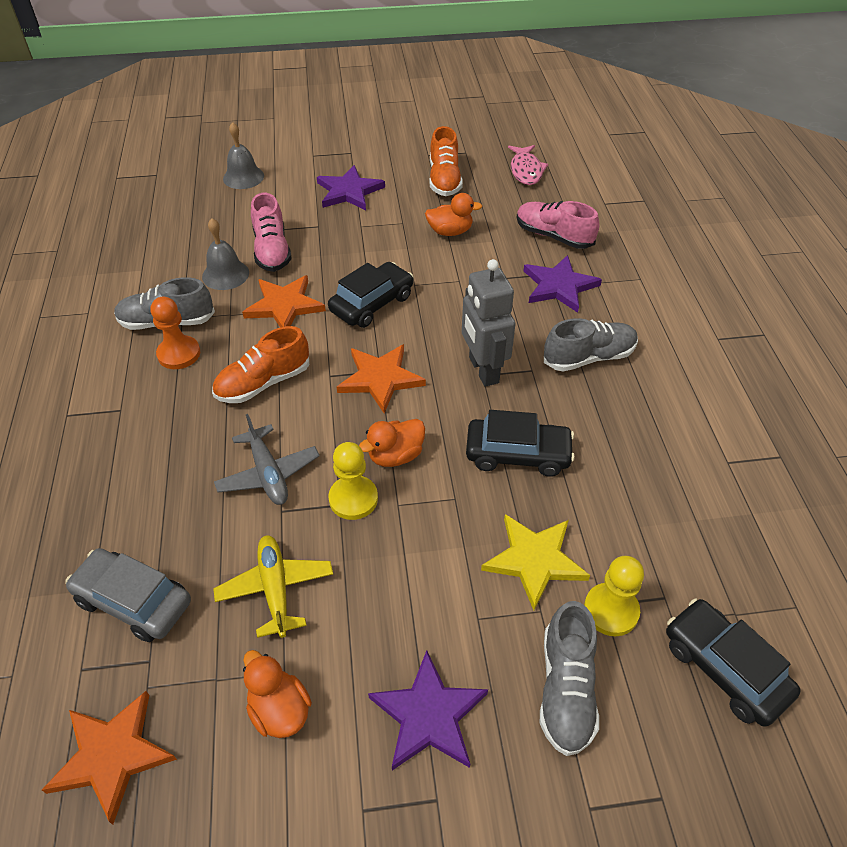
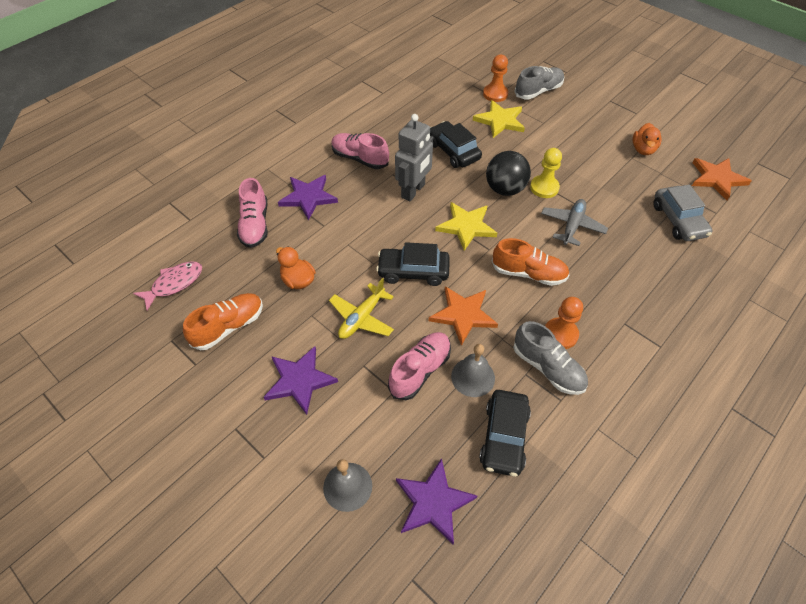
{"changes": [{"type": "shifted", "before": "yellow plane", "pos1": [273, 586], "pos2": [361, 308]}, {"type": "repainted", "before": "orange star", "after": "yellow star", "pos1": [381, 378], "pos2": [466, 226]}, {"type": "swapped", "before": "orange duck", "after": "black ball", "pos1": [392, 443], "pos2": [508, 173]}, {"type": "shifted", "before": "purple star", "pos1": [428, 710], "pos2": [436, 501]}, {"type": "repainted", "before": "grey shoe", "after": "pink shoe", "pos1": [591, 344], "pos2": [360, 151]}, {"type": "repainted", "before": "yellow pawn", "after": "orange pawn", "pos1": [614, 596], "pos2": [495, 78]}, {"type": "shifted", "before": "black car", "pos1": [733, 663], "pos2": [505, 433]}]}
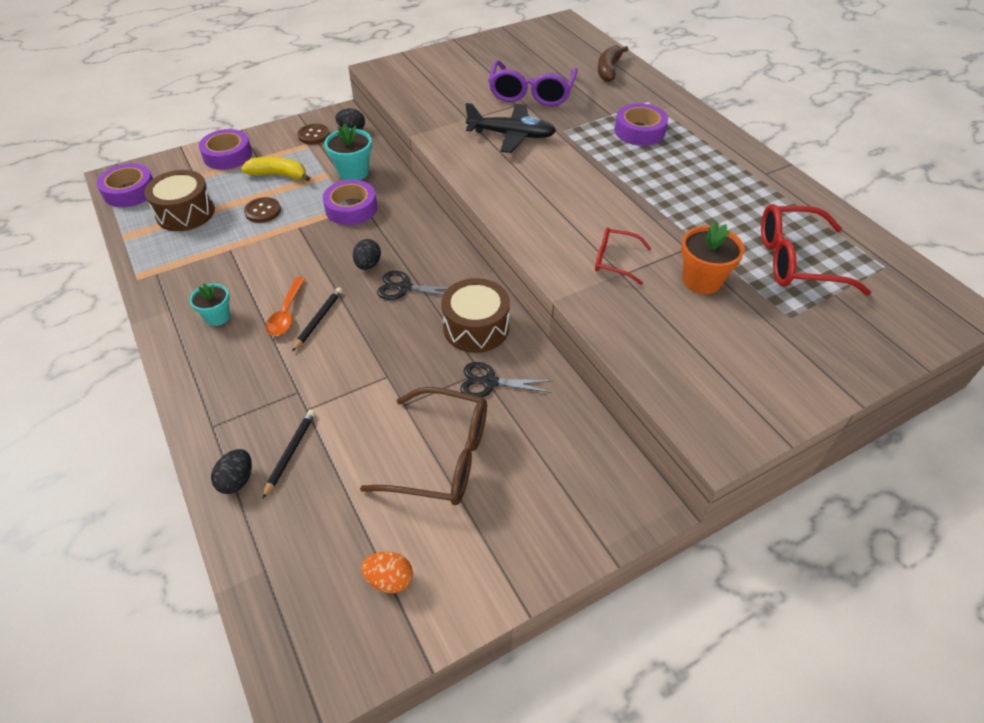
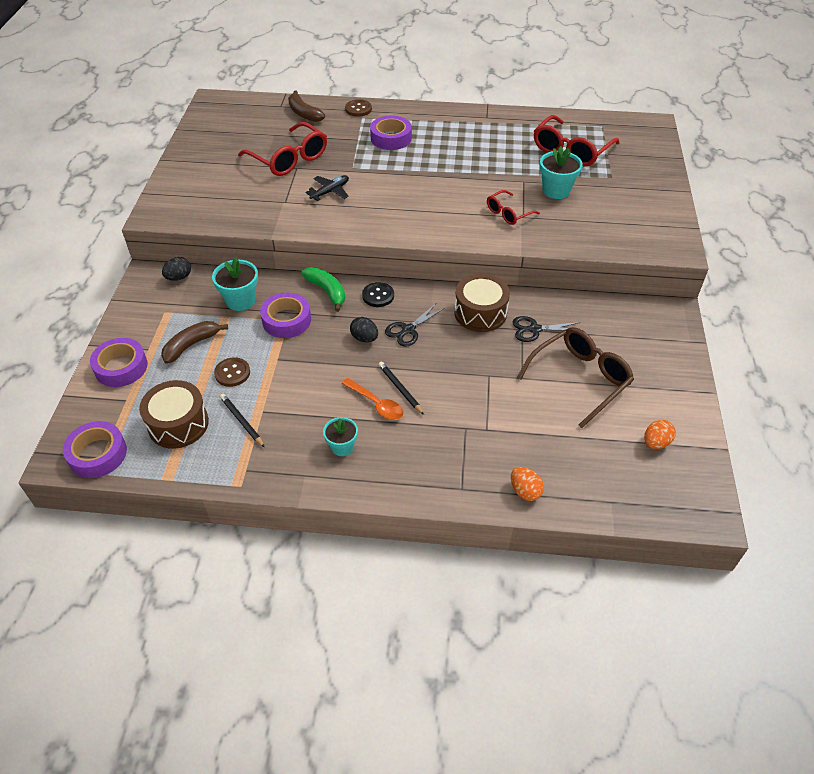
{"changes": [{"type": "repainted", "before": "black egg", "after": "orange egg", "pos1": [231, 471], "pos2": [527, 484]}, {"type": "repainted", "before": "yellow banana", "after": "brown banana", "pos1": [275, 169], "pos2": [194, 342]}, {"type": "shifted", "before": "black pencil", "pos1": [288, 454], "pos2": [242, 421]}, {"type": "shifted", "before": "brown button", "pos1": [313, 134], "pos2": [358, 108]}, {"type": "rotated", "before": "black scissors", "pos1": [506, 380], "pos2": [547, 329], "turn": 45}, {"type": "scaled", "before": "black plane", "pos1": [510, 128], "pos2": [327, 188], "scale": 0.63}, {"type": "repainted", "before": "purple glasses", "after": "red glasses", "pos1": [533, 83], "pos2": [282, 149]}, {"type": "repainted", "before": "orange flower pot", "after": "turquoise flower pot", "pos1": [713, 257], "pos2": [561, 172]}, {"type": "new", "after": "green banana", "pos2": [323, 289]}, {"type": "new", "after": "black button", "pos2": [378, 294]}]}
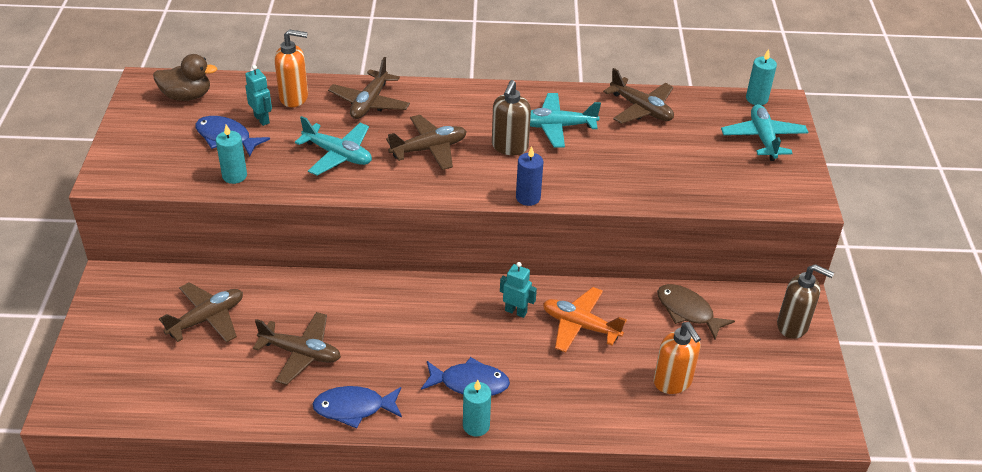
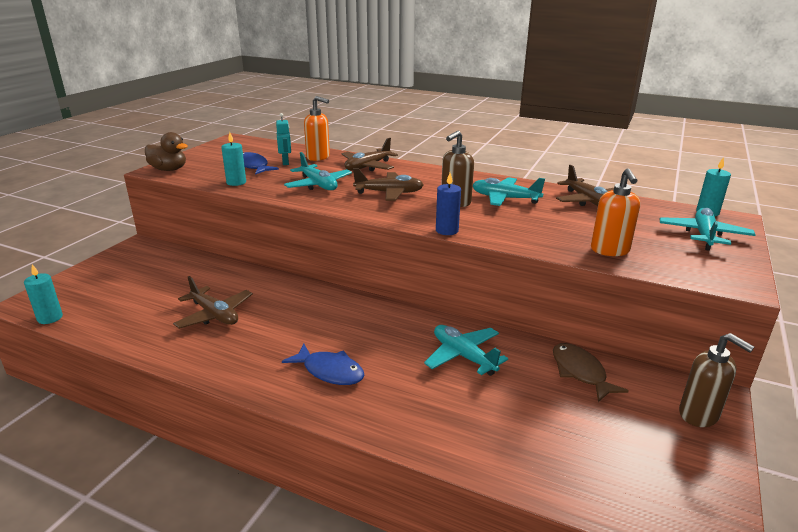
{"changes": [{"type": "shifted", "before": "brown duck", "pos1": [185, 77], "pos2": [166, 151]}, {"type": "gone", "before": "brown plane", "pos1": [201, 312]}, {"type": "gone", "before": "blue fish", "pos1": [357, 407]}, {"type": "shifted", "before": "turquoise candle", "pos1": [477, 408], "pos2": [43, 294]}, {"type": "gone", "before": "turquoise robot", "pos1": [518, 290]}, {"type": "repainted", "before": "orange plane", "after": "turquoise plane", "pos1": [585, 320], "pos2": [466, 350]}, {"type": "shifted", "before": "orange soap dispenser", "pos1": [677, 358], "pos2": [615, 212]}]}
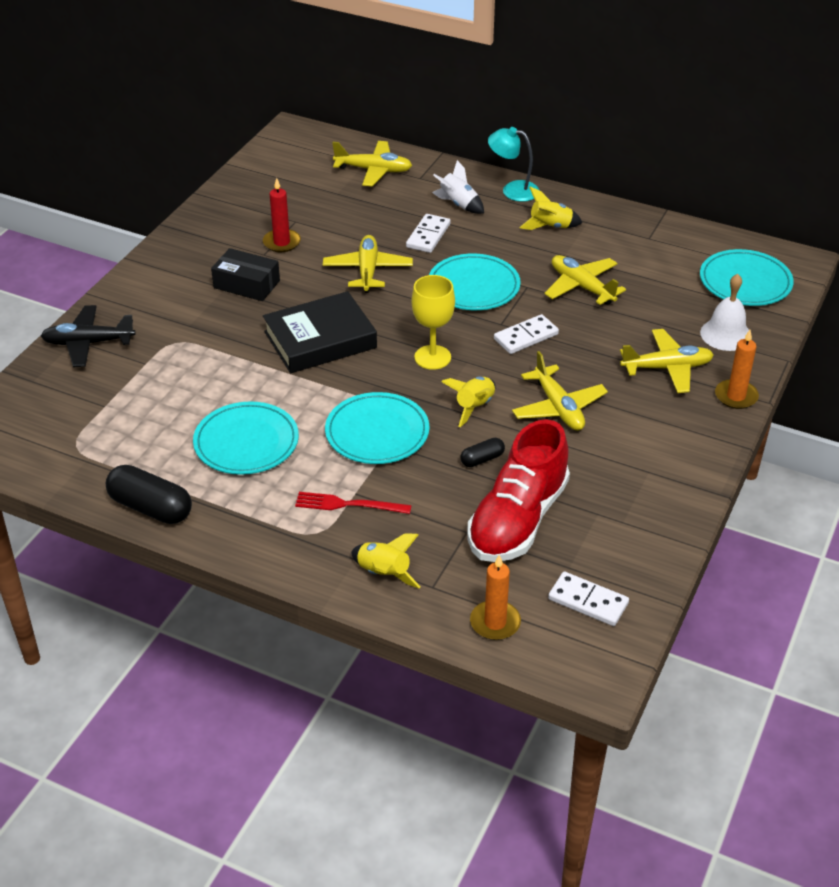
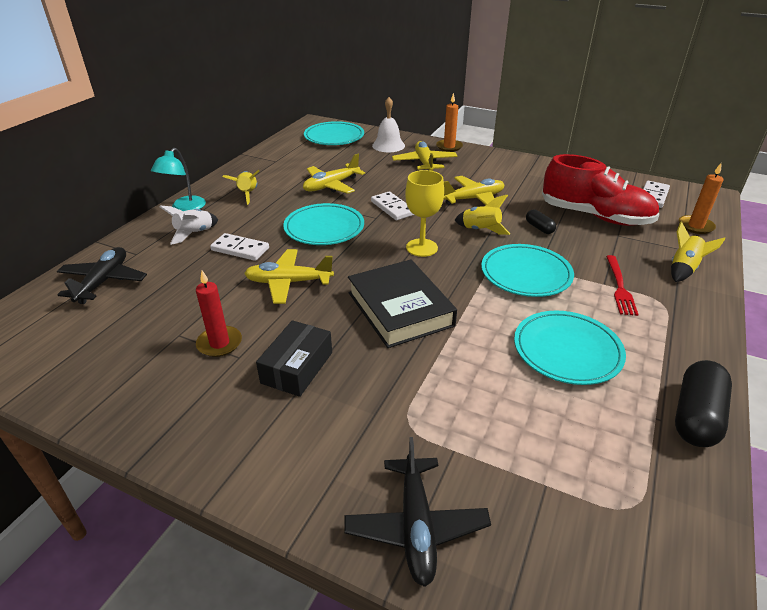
{"changes": [{"type": "repainted", "before": "yellow plane", "after": "black plane", "pos1": [372, 164], "pos2": [102, 275]}]}
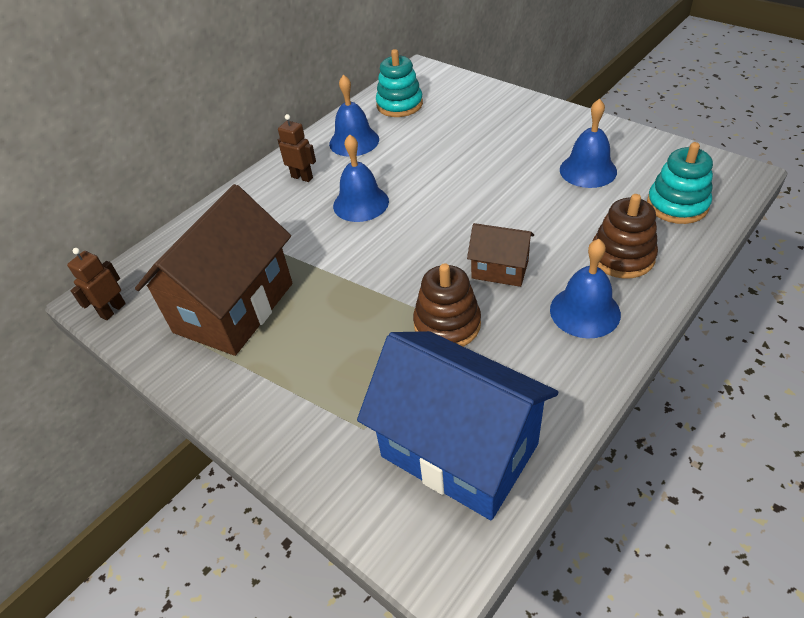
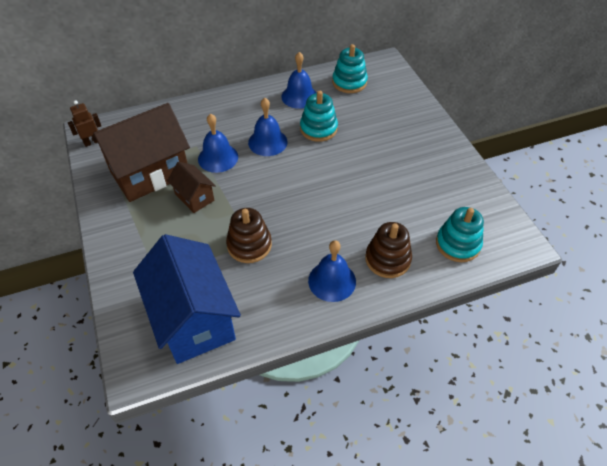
{"changes": [{"type": "gone", "before": "brown robot", "pos1": [297, 148]}, {"type": "shifted", "before": "brown house", "pos1": [500, 255], "pos2": [191, 187]}, {"type": "shifted", "before": "blue bell", "pos1": [588, 143], "pos2": [218, 143]}, {"type": "new", "after": "turquoise stacking toy", "pos2": [319, 116]}]}
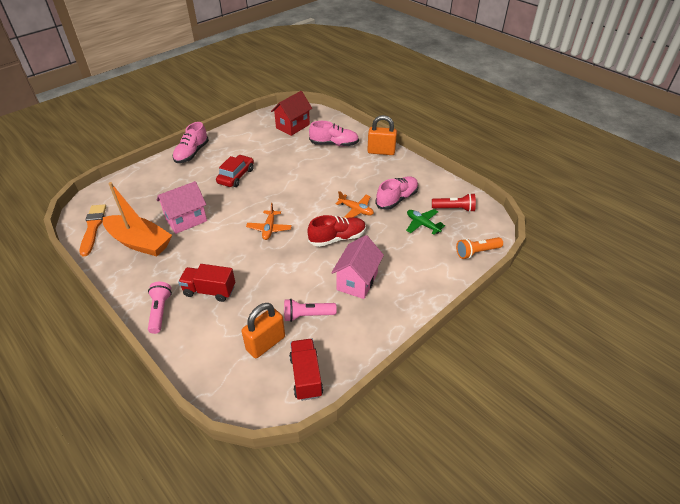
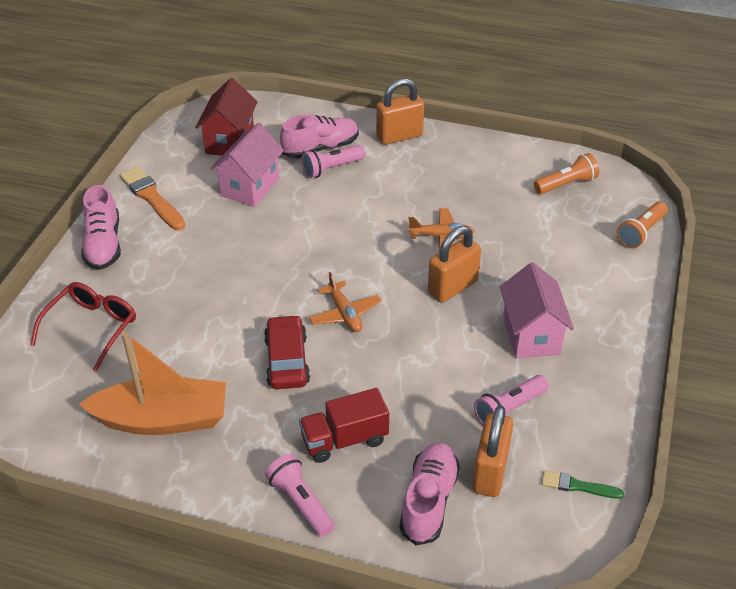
{"changes": [{"type": "shifted", "before": "orange brush", "pos1": [93, 230], "pos2": [153, 198]}, {"type": "shifted", "before": "pink house", "pos1": [182, 207], "pos2": [247, 165]}, {"type": "shifted", "before": "red car", "pos1": [235, 171], "pos2": [287, 352]}, {"type": "swapped", "before": "red truck", "after": "green brush", "pos1": [306, 370], "pos2": [583, 485]}, {"type": "swapped", "before": "red shoe", "after": "orange padlock", "pos1": [336, 231], "pos2": [454, 264]}, {"type": "shifted", "before": "pink shoe", "pos1": [396, 193], "pos2": [429, 494]}, {"type": "gone", "before": "green plane", "pos1": [425, 222]}, {"type": "repainted", "before": "red flashlight", "after": "orange flashlight", "pos1": [454, 202], "pos2": [566, 173]}, {"type": "new", "after": "red glasses", "pos2": [83, 327]}, {"type": "new", "after": "pink flashlight", "pos2": [334, 161]}]}
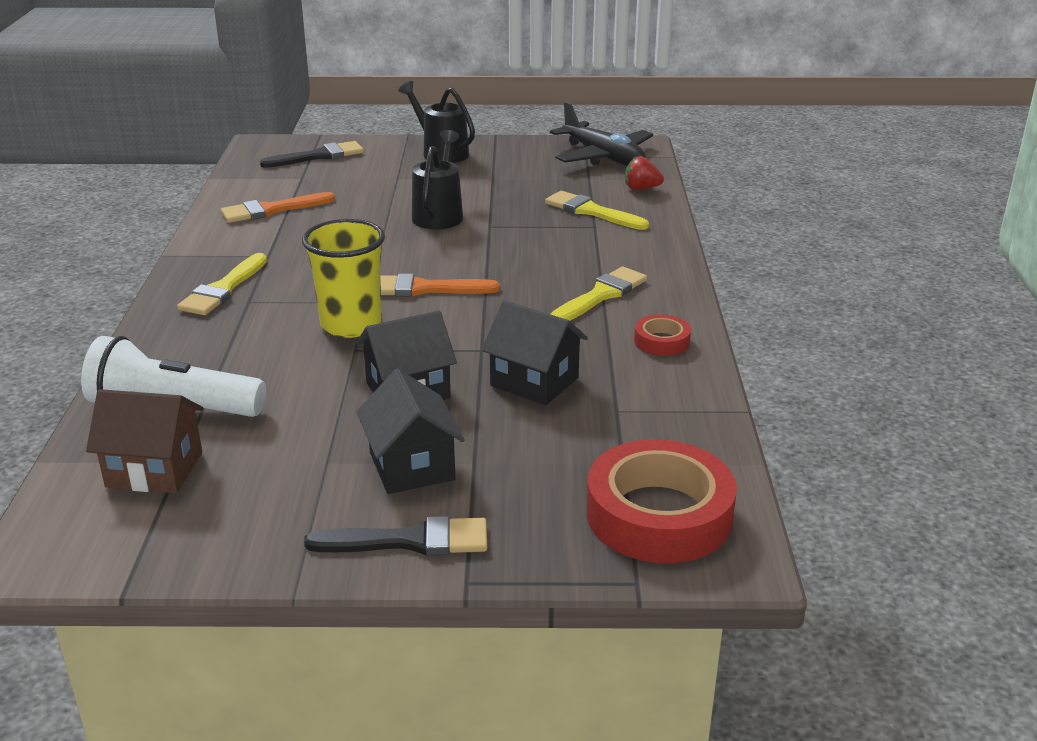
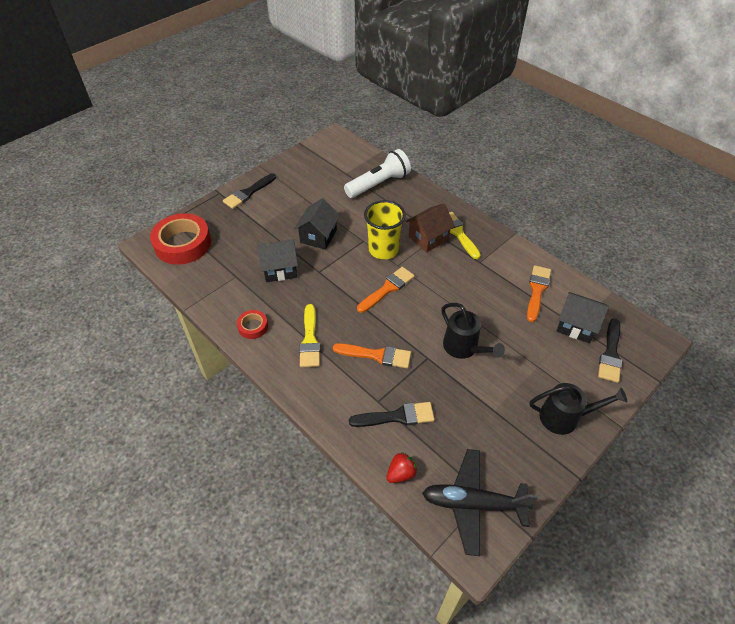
{"changes": [{"type": "shifted", "before": "brown house", "pos1": [145, 441], "pos2": [430, 228]}, {"type": "shifted", "before": "black house", "pos1": [411, 431], "pos2": [582, 317]}, {"type": "repainted", "before": "yellow brush", "after": "black brush", "pos1": [597, 210], "pos2": [392, 414]}, {"type": "new", "after": "orange brush", "pos2": [372, 355]}]}
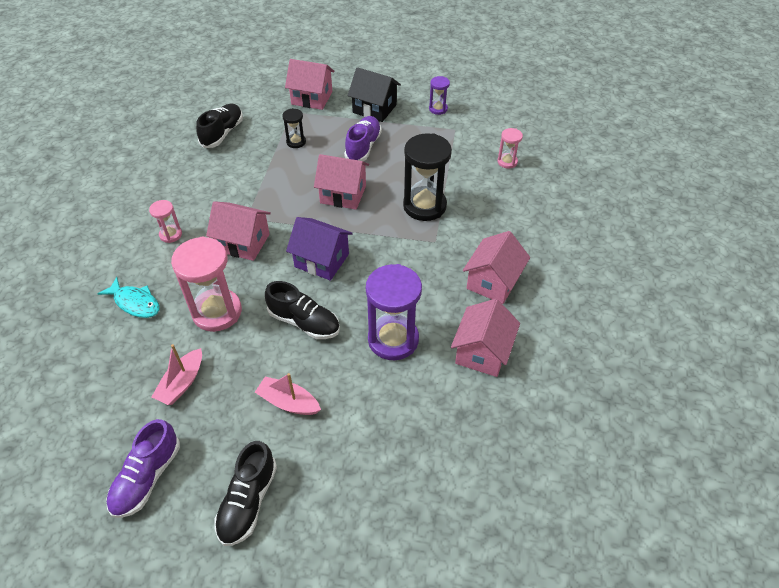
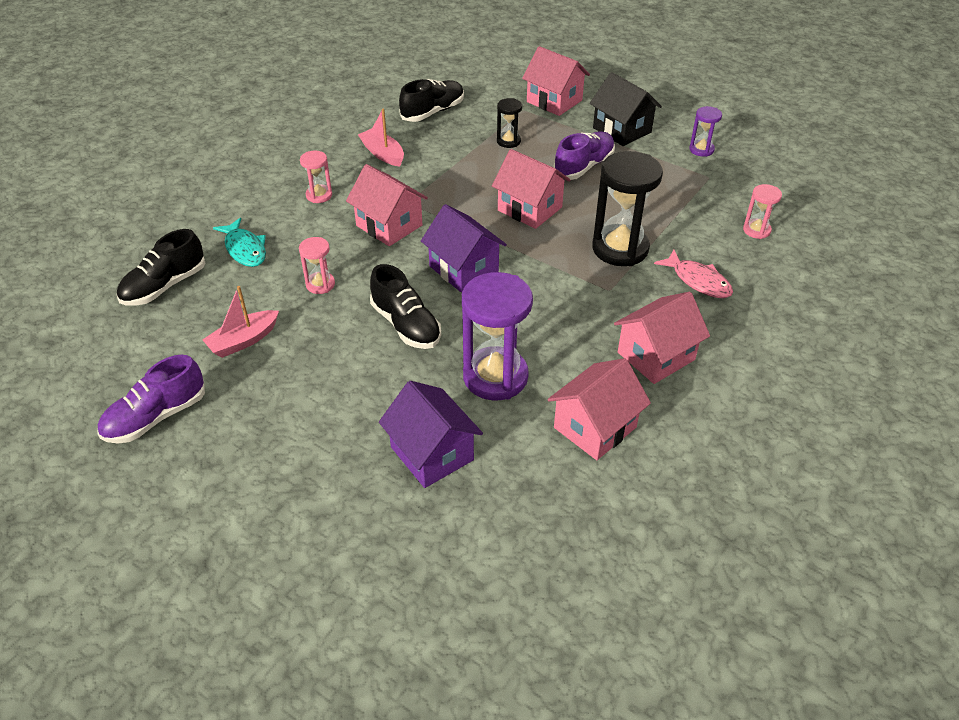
{"changes": [{"type": "scaled", "before": "pink hourglass", "pos1": [206, 284], "pos2": [317, 265], "scale": 0.49}, {"type": "shifted", "before": "black shoe", "pos1": [245, 493], "pos2": [161, 267]}, {"type": "shifted", "before": "pink boat", "pos1": [288, 394], "pos2": [381, 138]}, {"type": "new", "after": "purple house", "pos2": [431, 434]}, {"type": "new", "after": "pink fish", "pos2": [693, 274]}]}
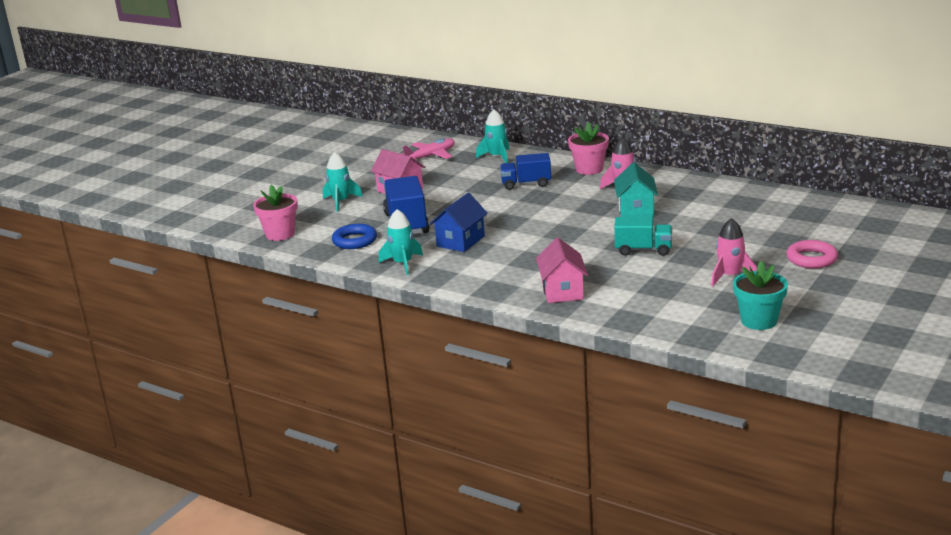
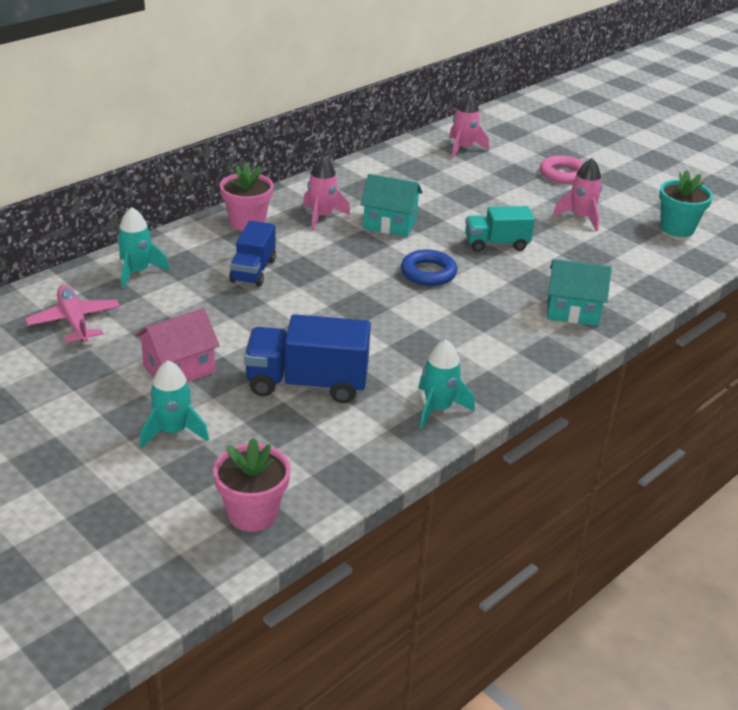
{"changes": [{"type": "shifted", "before": "blue ring", "pos1": [354, 236], "pos2": [429, 267]}, {"type": "gone", "before": "blue house", "pos1": [459, 222]}, {"type": "repainted", "before": "pink house", "after": "turquoise house", "pos1": [562, 270], "pos2": [579, 292]}, {"type": "rotated", "before": "turquoise truck", "pos1": [643, 236], "pos2": [500, 229], "turn": -120}, {"type": "new", "after": "pink rocket", "pos2": [469, 125]}]}
